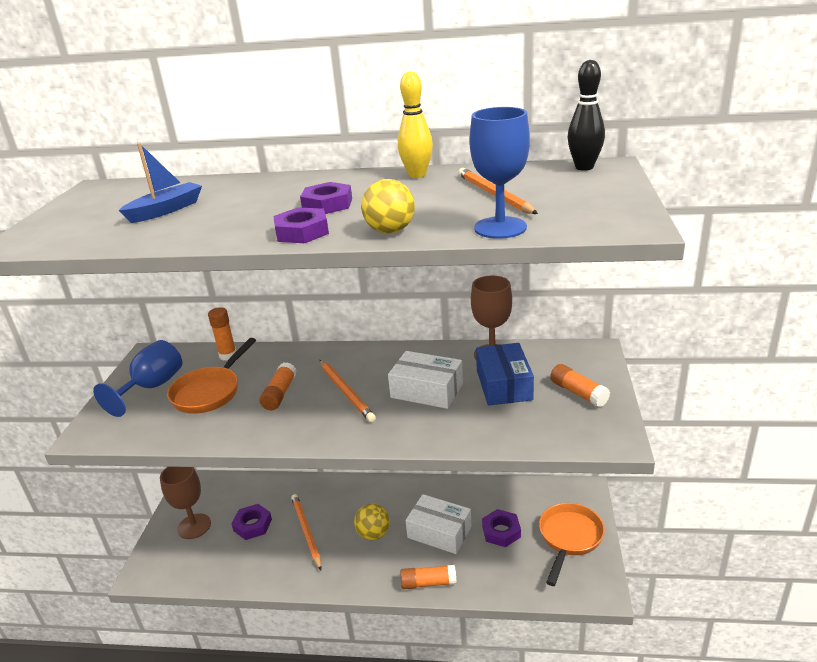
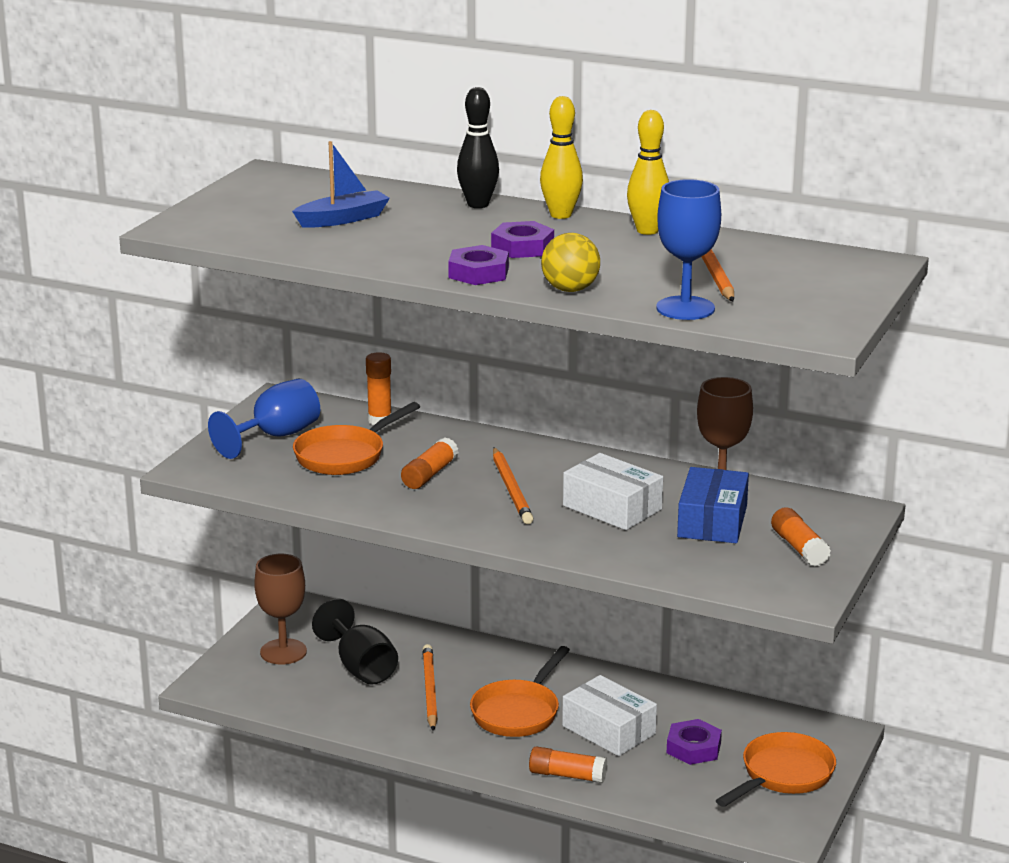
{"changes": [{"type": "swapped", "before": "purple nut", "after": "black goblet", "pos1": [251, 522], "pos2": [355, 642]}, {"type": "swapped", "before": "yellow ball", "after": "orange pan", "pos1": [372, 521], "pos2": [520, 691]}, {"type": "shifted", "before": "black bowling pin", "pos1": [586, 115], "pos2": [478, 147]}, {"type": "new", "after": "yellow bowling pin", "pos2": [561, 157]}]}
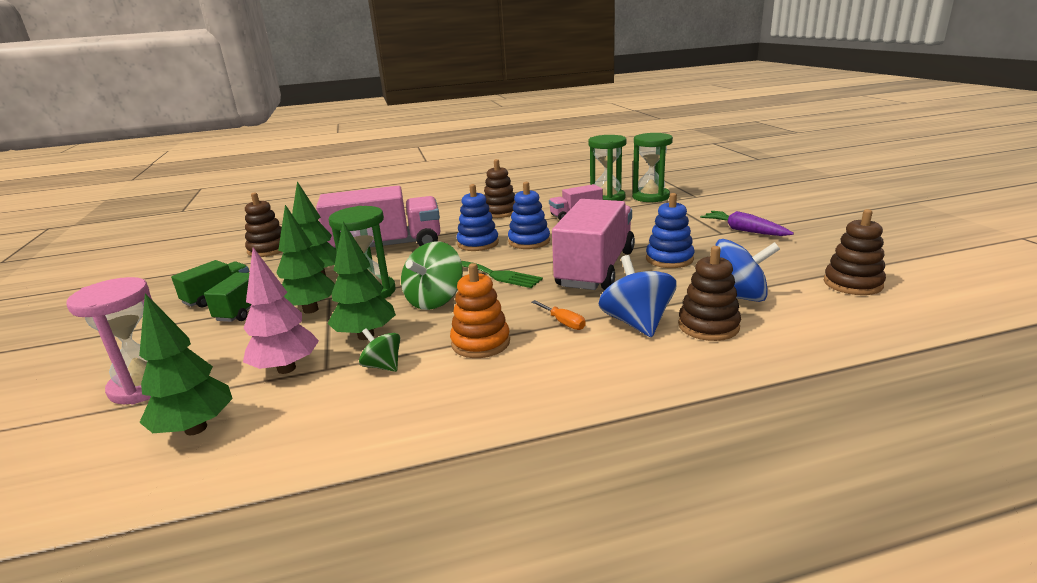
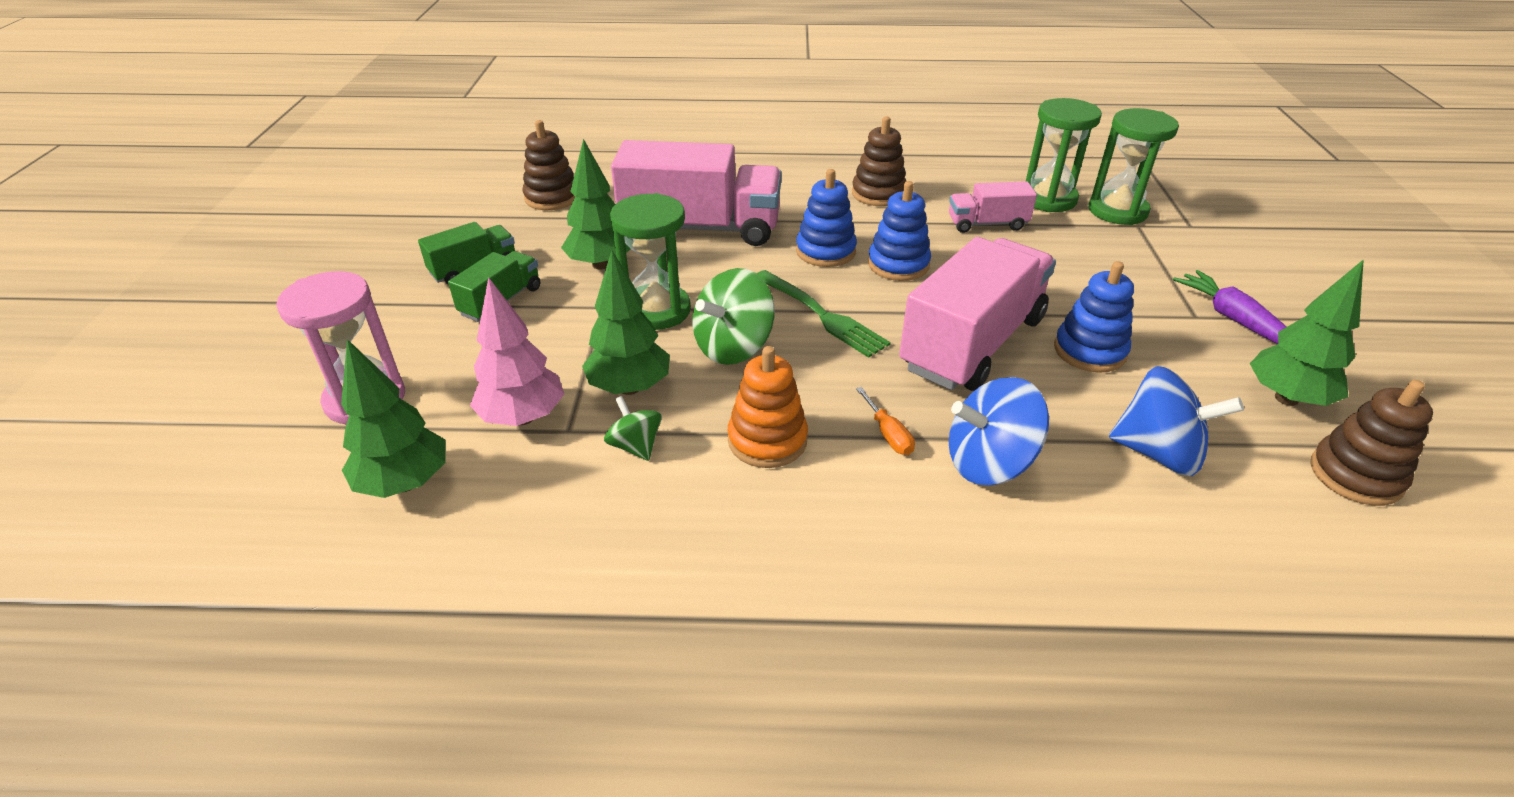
{"changes": [{"type": "shifted", "before": "green tree", "pos1": [305, 259], "pos2": [1307, 332]}, {"type": "rotated", "before": "blue spinning top", "pos1": [638, 296], "pos2": [999, 431], "turn": -105}, {"type": "gone", "before": "brown stacking toy", "pos1": [709, 293]}]}
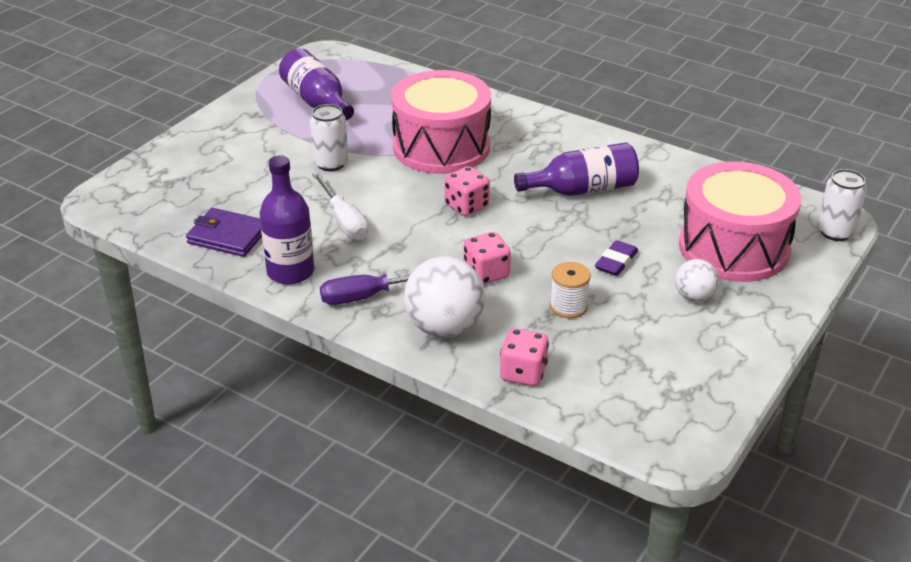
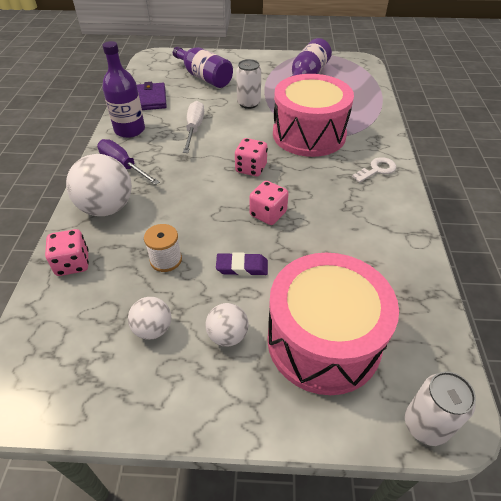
{"changes": [{"type": "rotated", "before": "white screwdriver", "pos1": [340, 206], "pos2": [193, 127], "turn": 150}, {"type": "shifted", "before": "pink dice", "pos1": [487, 258], "pos2": [269, 203]}, {"type": "shifted", "before": "purple bottle", "pos1": [576, 169], "pos2": [203, 67]}, {"type": "new", "after": "white ball", "pos2": [149, 318]}, {"type": "new", "after": "white key", "pos2": [374, 170]}]}
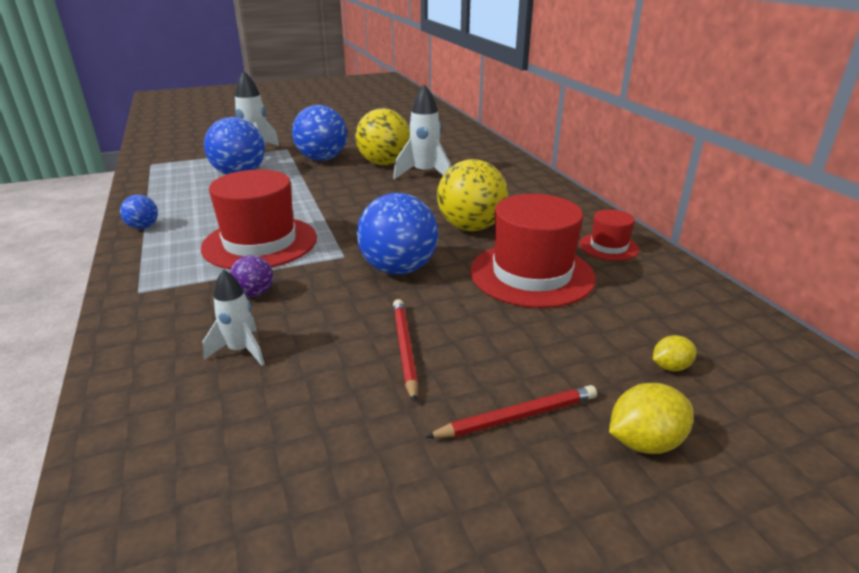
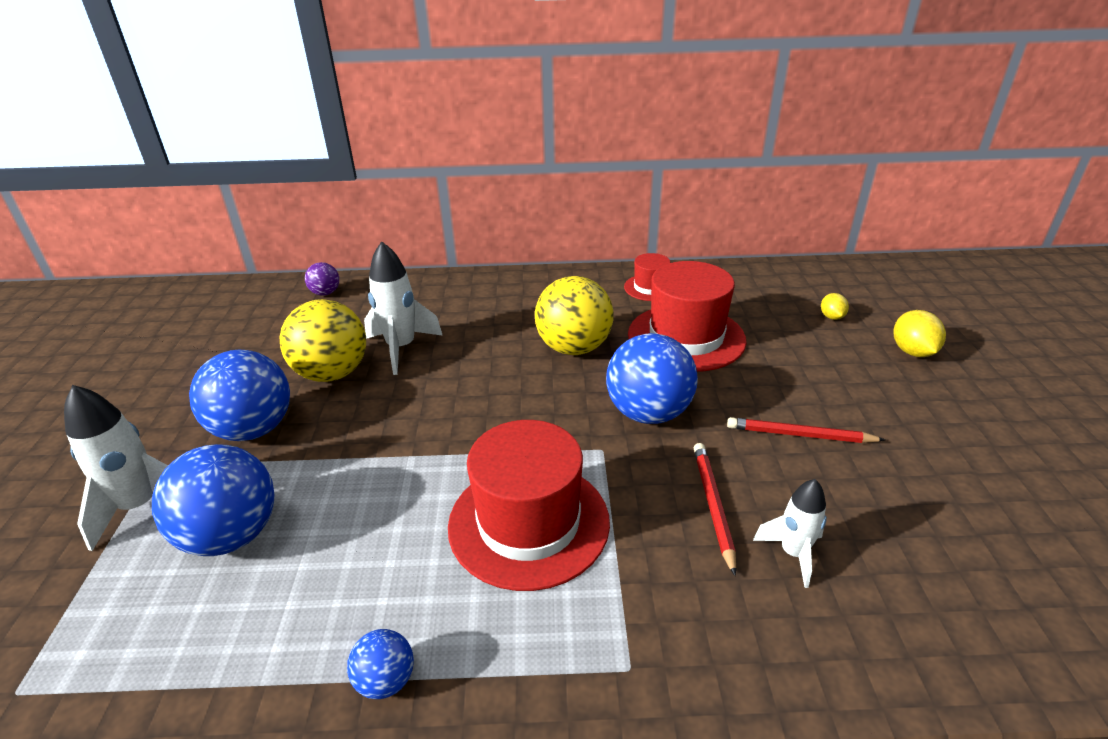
{"changes": [{"type": "shifted", "before": "purple ball", "pos1": [251, 276], "pos2": [322, 279]}, {"type": "shifted", "before": "red pencil", "pos1": [511, 411], "pos2": [715, 509]}]}
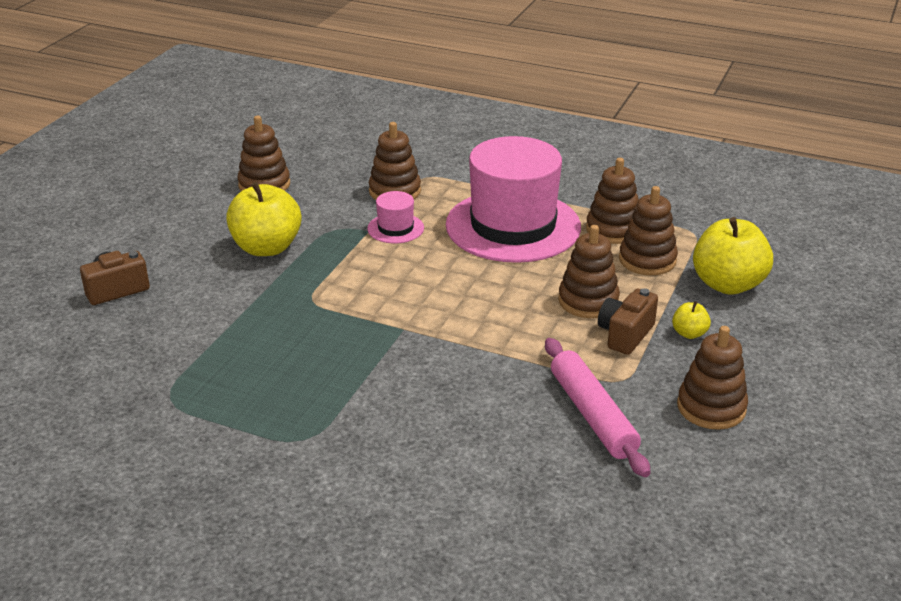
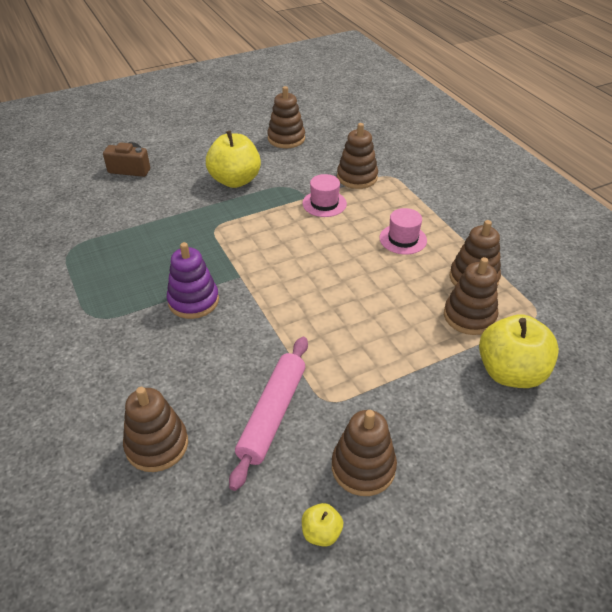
{"changes": [{"type": "scaled", "before": "pink hat", "pos1": [513, 199], "pos2": [403, 231], "scale": 0.42}, {"type": "shifted", "before": "brown stacking toy", "pos1": [589, 271], "pos2": [155, 429]}, {"type": "gone", "before": "brown camera", "pos1": [628, 321]}, {"type": "shifted", "before": "yellow apple", "pos1": [691, 320], "pos2": [322, 525]}, {"type": "new", "after": "purple stacking toy", "pos2": [193, 280]}]}
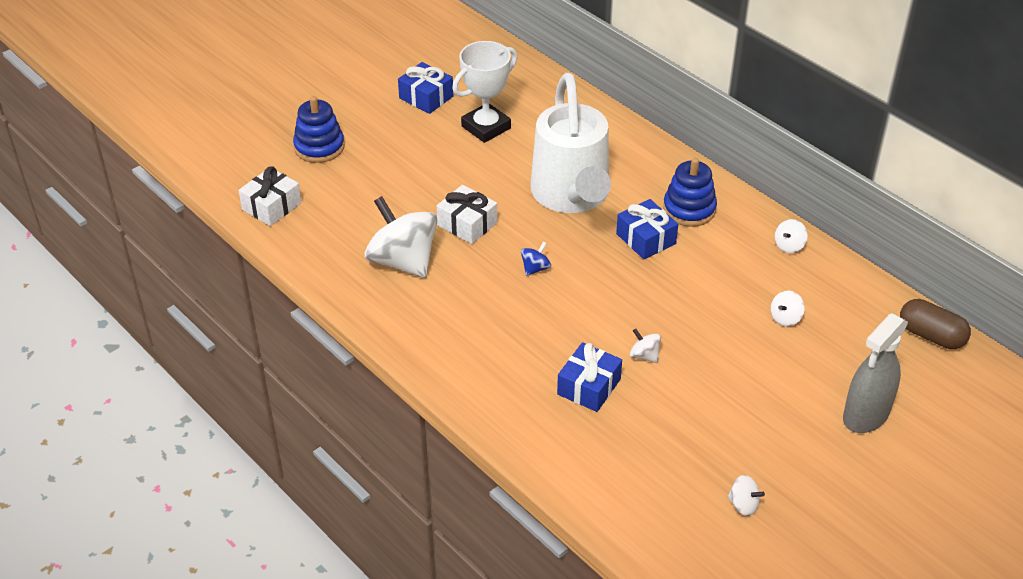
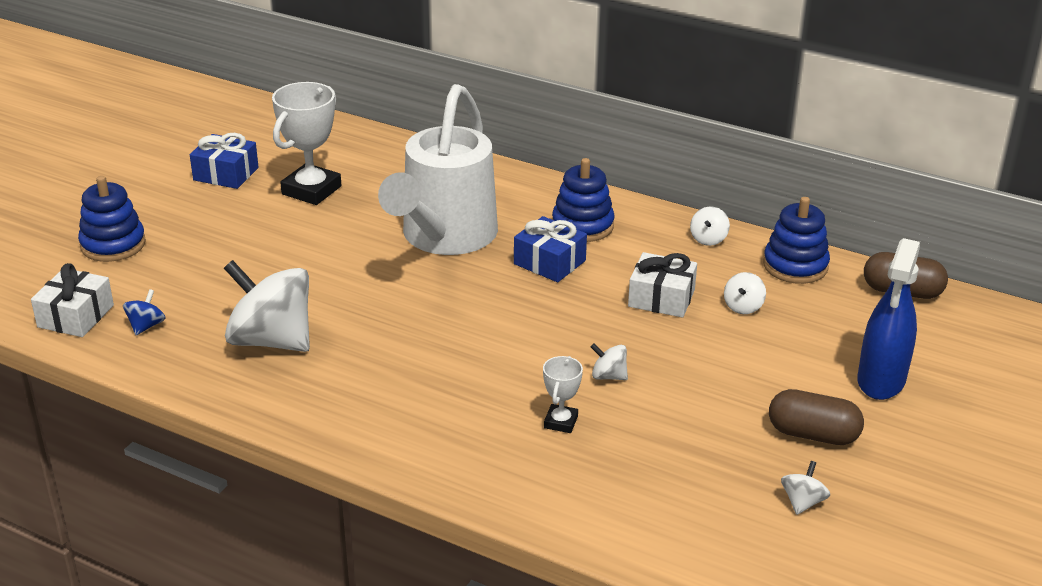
{"changes": [{"type": "shifted", "before": "white gift", "pos1": [467, 214], "pos2": [662, 285]}, {"type": "shifted", "before": "blue spinning top", "pos1": [536, 258], "pos2": [144, 312]}, {"type": "rotated", "before": "white watering can", "pos1": [570, 143], "pos2": [438, 169], "turn": 45}, {"type": "swapped", "before": "blue gift", "after": "white trophy", "pos1": [589, 377], "pos2": [563, 394]}, {"type": "rotated", "before": "white spinning top", "pos1": [746, 495], "pos2": [805, 488], "turn": -75}, {"type": "repainted", "before": "grey spray bottle", "after": "blue spray bottle", "pos1": [875, 373], "pos2": [888, 319]}, {"type": "new", "after": "blue stacking toy", "pos2": [796, 240]}, {"type": "new", "after": "brown capsule", "pos2": [816, 417]}]}
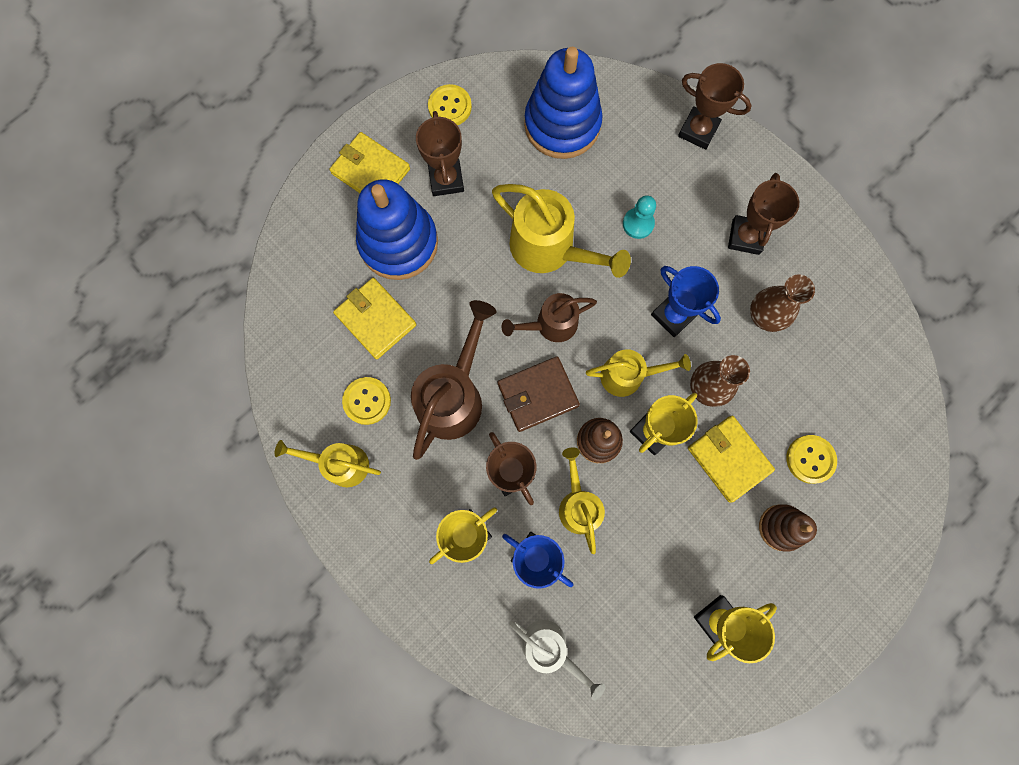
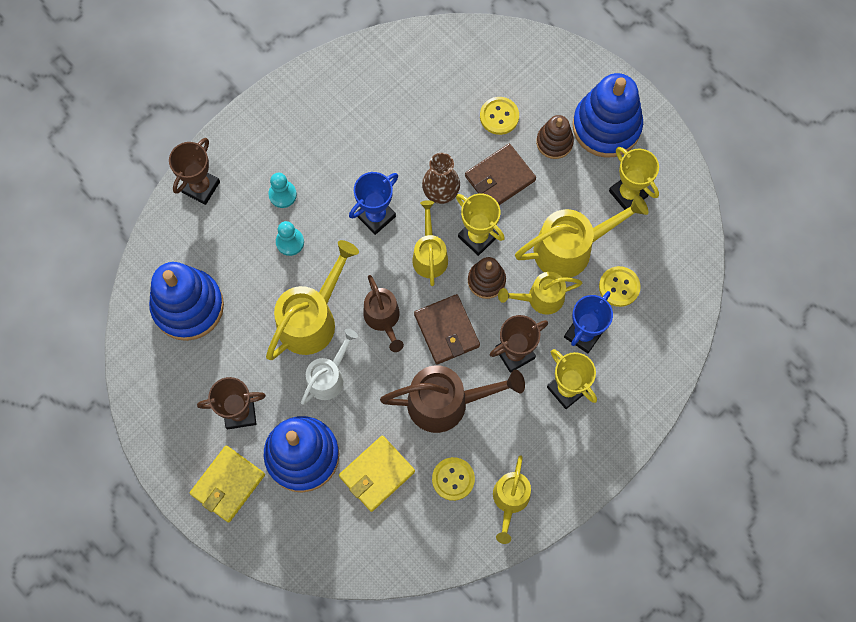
{"changes": [{"type": "rotated", "before": "brown watering can", "pos1": [454, 380], "pos2": [452, 399], "turn": 150}, {"type": "shifted", "before": "yellow button", "pos1": [450, 104], "pos2": [620, 286]}, {"type": "shifted", "before": "white watering can", "pos1": [557, 660], "pos2": [329, 367]}, {"type": "repainted", "before": "yellow wallet", "after": "brown wallet", "pos1": [731, 459], "pos2": [500, 174]}, {"type": "gone", "before": "brown trophy", "pos1": [763, 214]}, {"type": "gone", "before": "brown vase", "pos1": [782, 303]}, {"type": "new", "after": "turquoise pawn", "pos2": [282, 190]}, {"type": "new", "after": "yellow watering can", "pos2": [581, 236]}, {"type": "new", "after": "blue stacking toy", "pos2": [607, 115]}]}
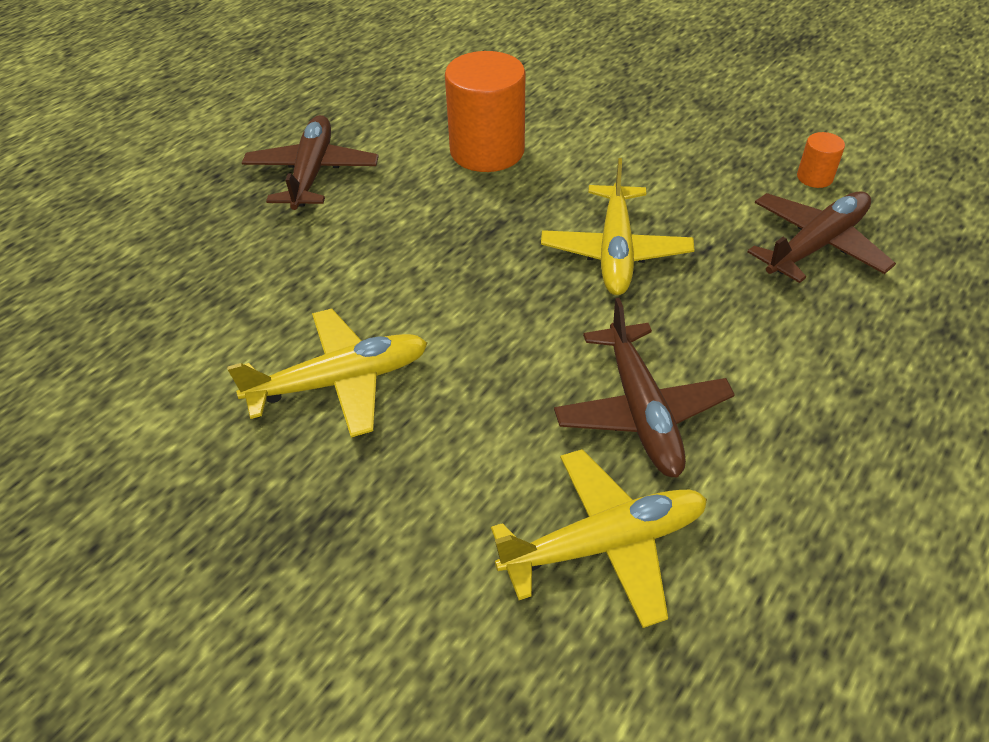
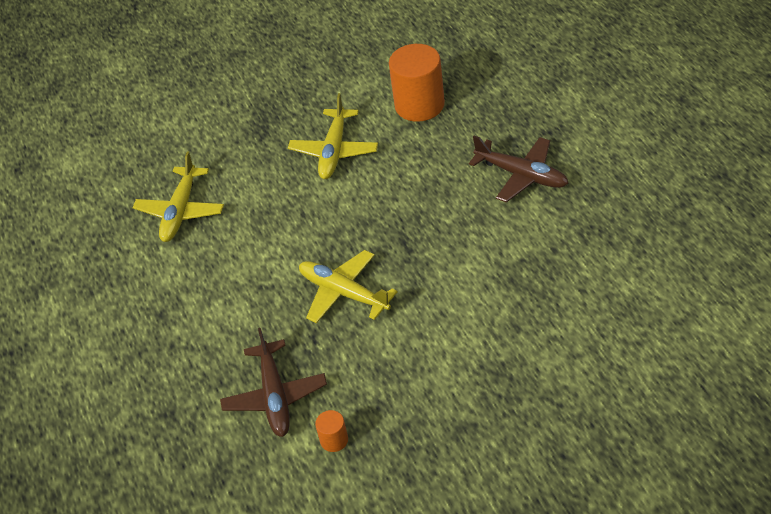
{"changes": [{"type": "shifted", "before": "orange cylinder", "pos1": [485, 111], "pos2": [417, 83]}, {"type": "gone", "before": "brown plane", "pos1": [644, 387]}]}
